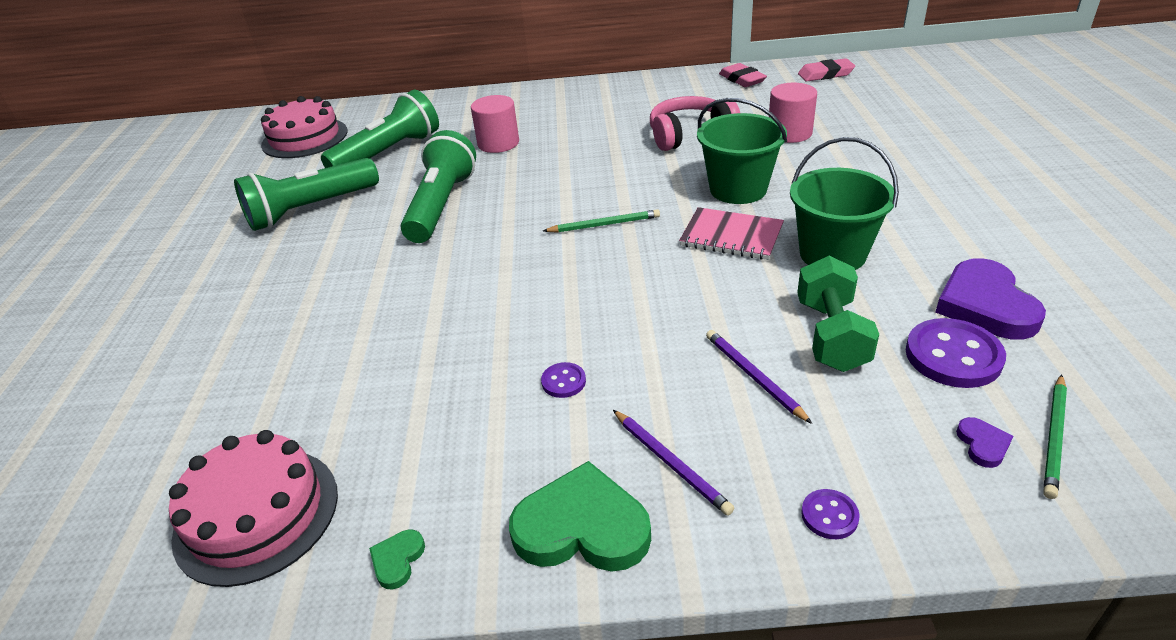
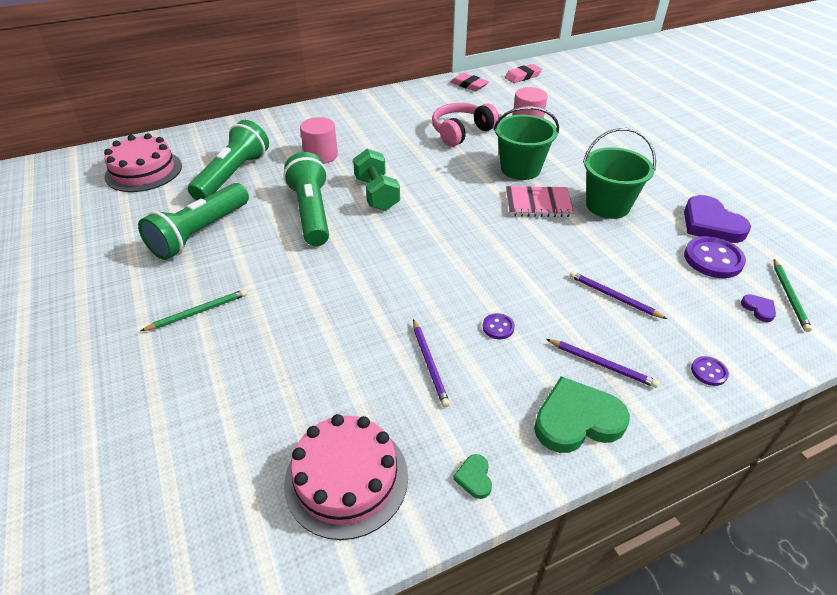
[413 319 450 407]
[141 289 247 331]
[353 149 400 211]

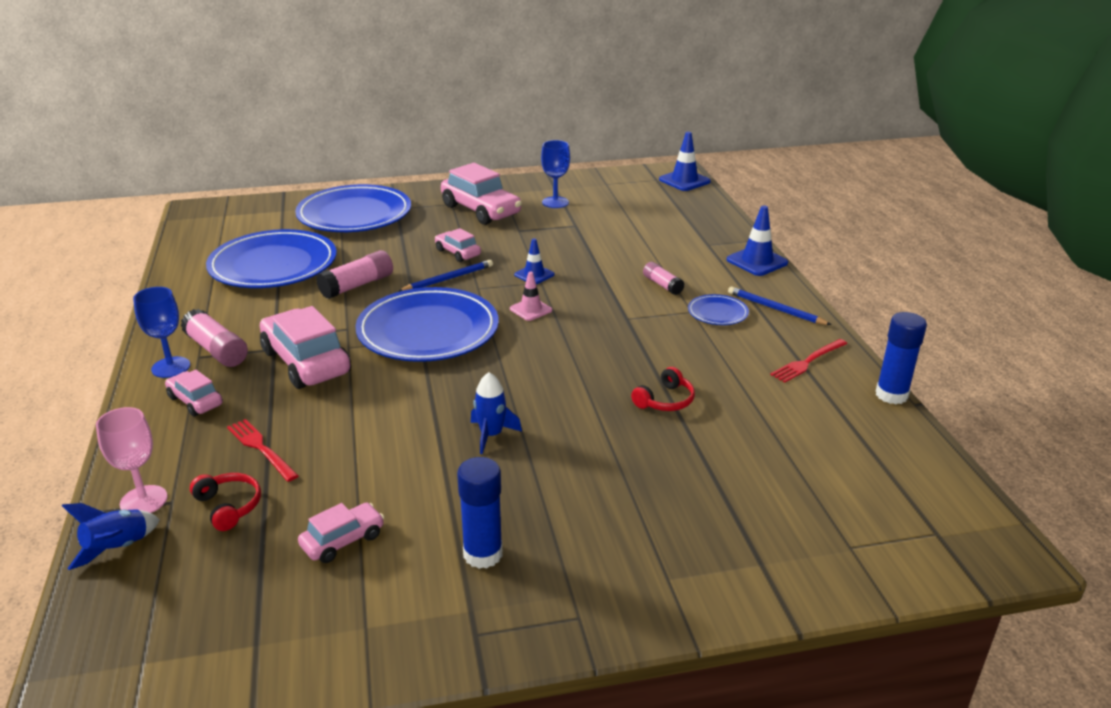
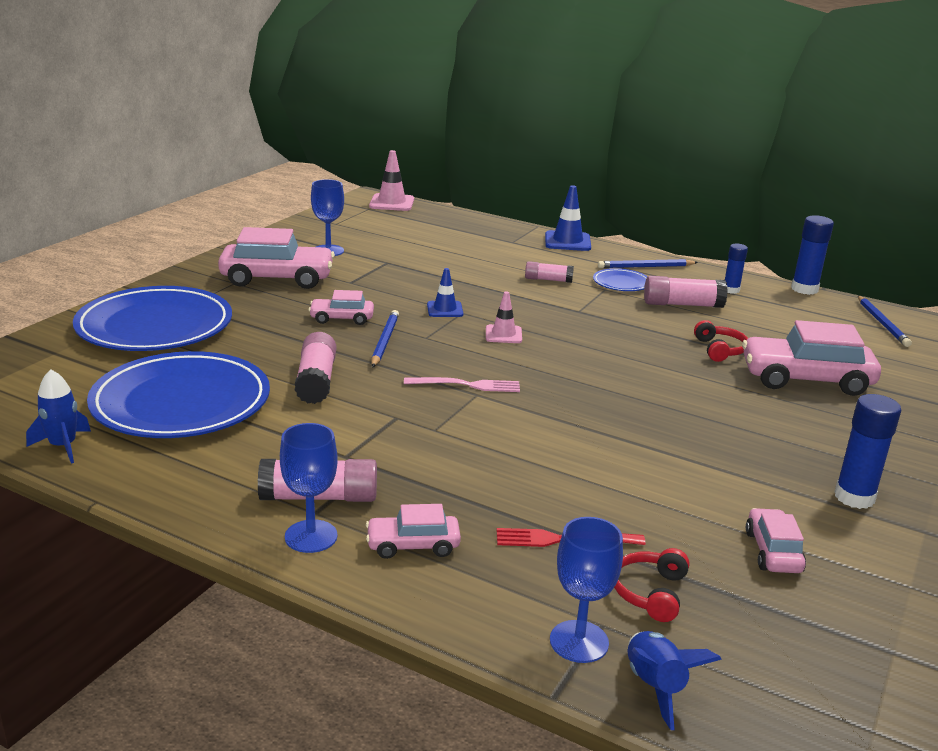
[644 276 728 308]
[858 296 912 347]
[742 320 881 396]
[26 369 91 464]
[404 377 520 392]
[725 244 748 294]
[550 517 623 663]
[369 150 414 211]
[614 548 689 622]

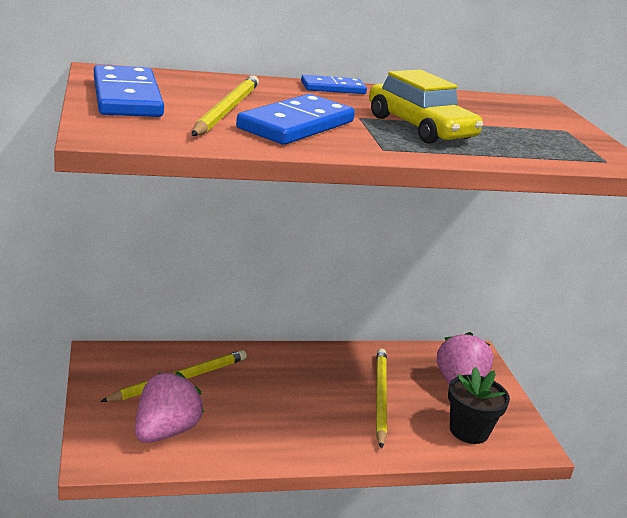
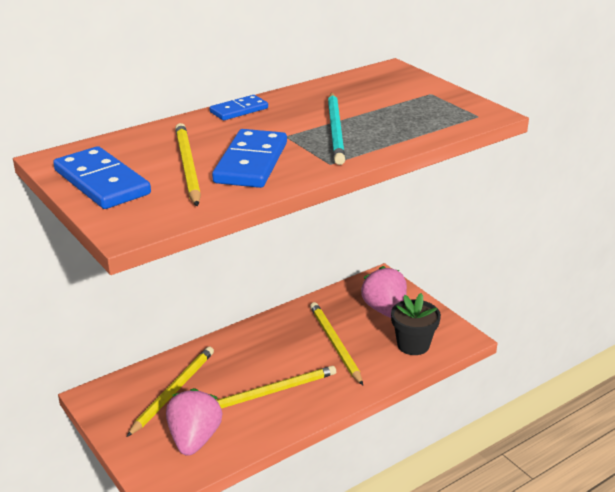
[216 366 336 409]
[328 93 345 165]

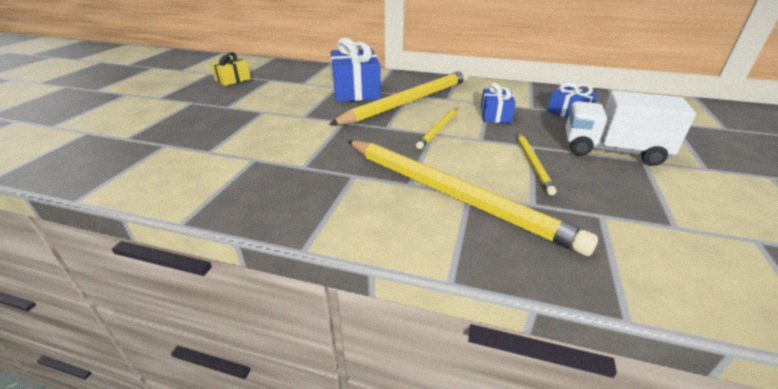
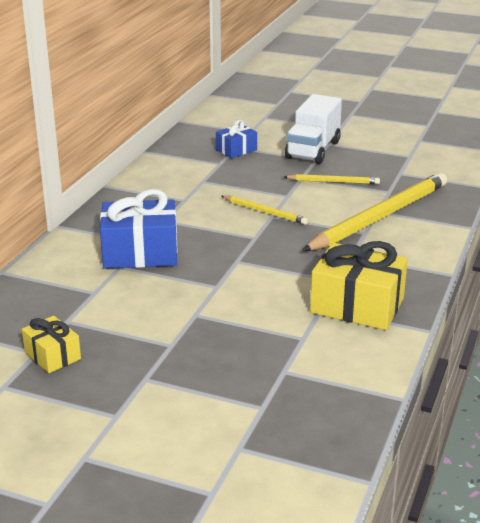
[329 70 469 125] (first image)
[481 83 516 123] (first image)
[310 241 408 330]

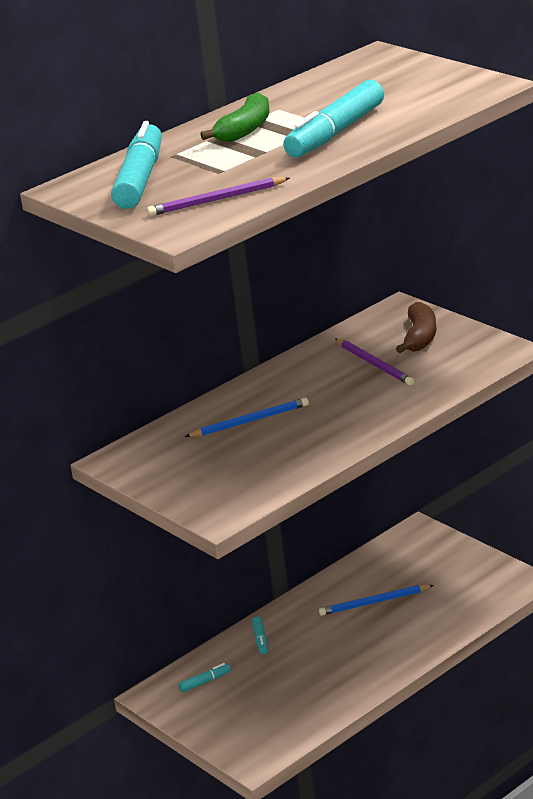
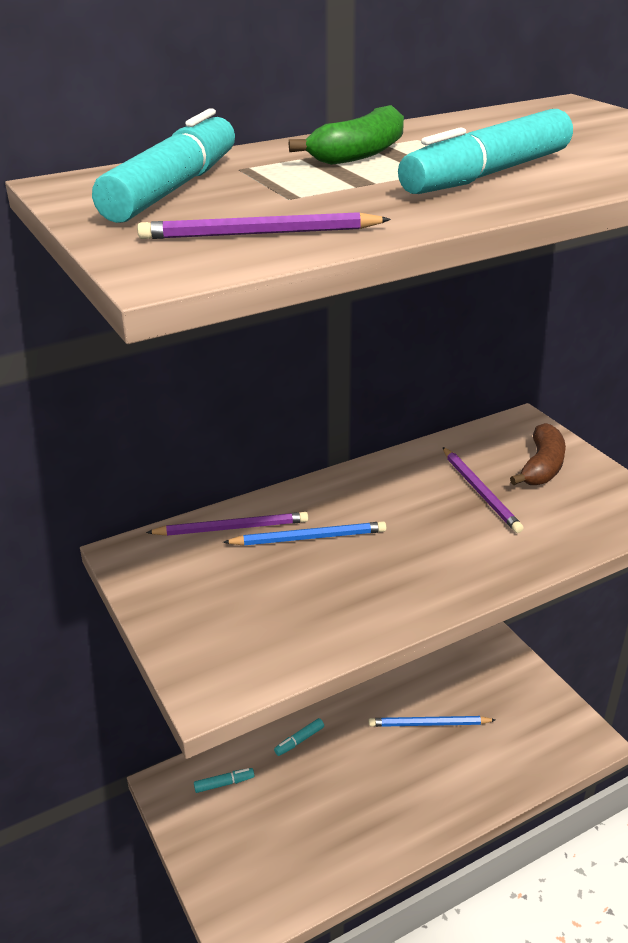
[146 512 308 536]
[274 718 324 756]

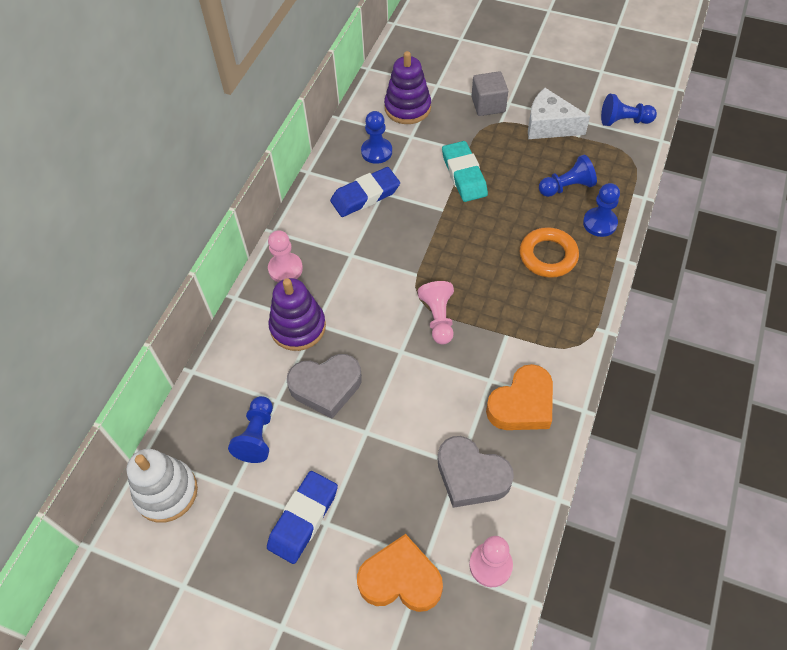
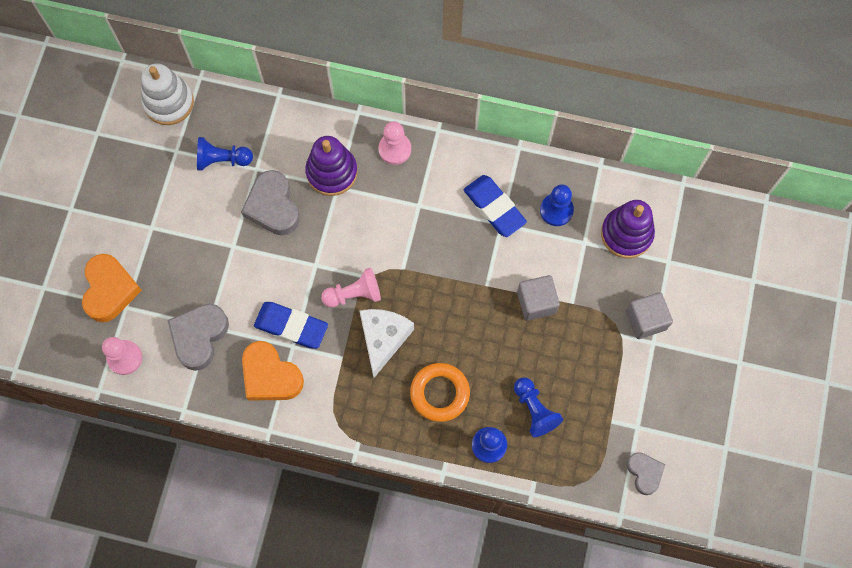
[254 302 328 349]
[359 309 414 378]
[517 275 560 321]
[626 452 665 495]

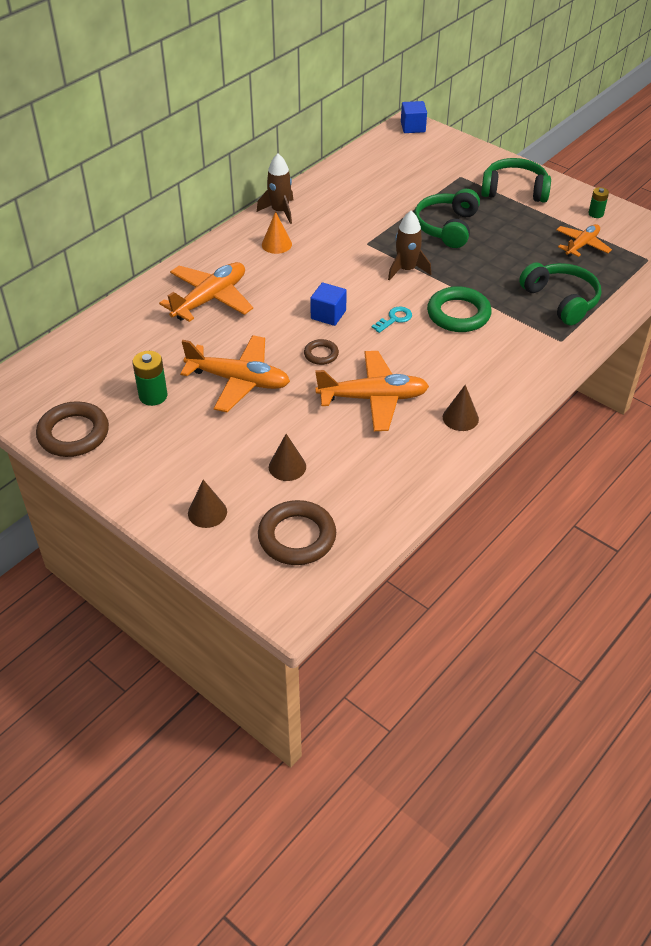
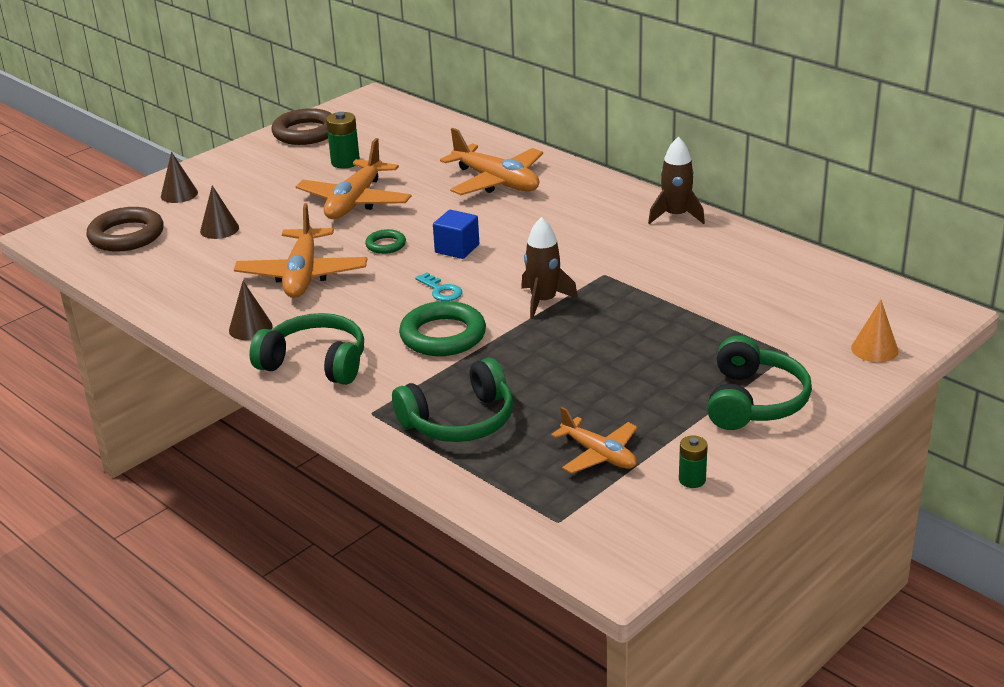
[401 101 427 133] (first image)
[851 300 899 362]
[249 313 364 385]
[365 229 406 254]

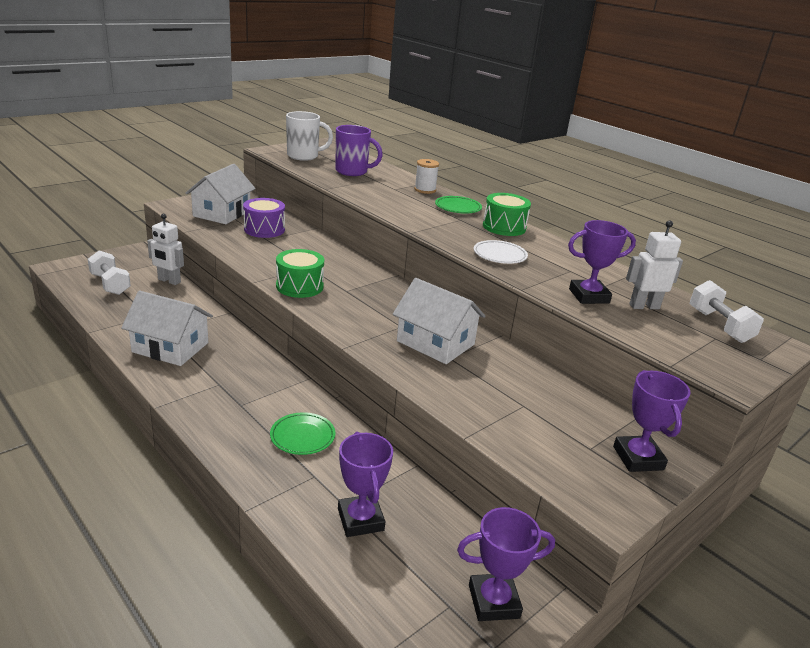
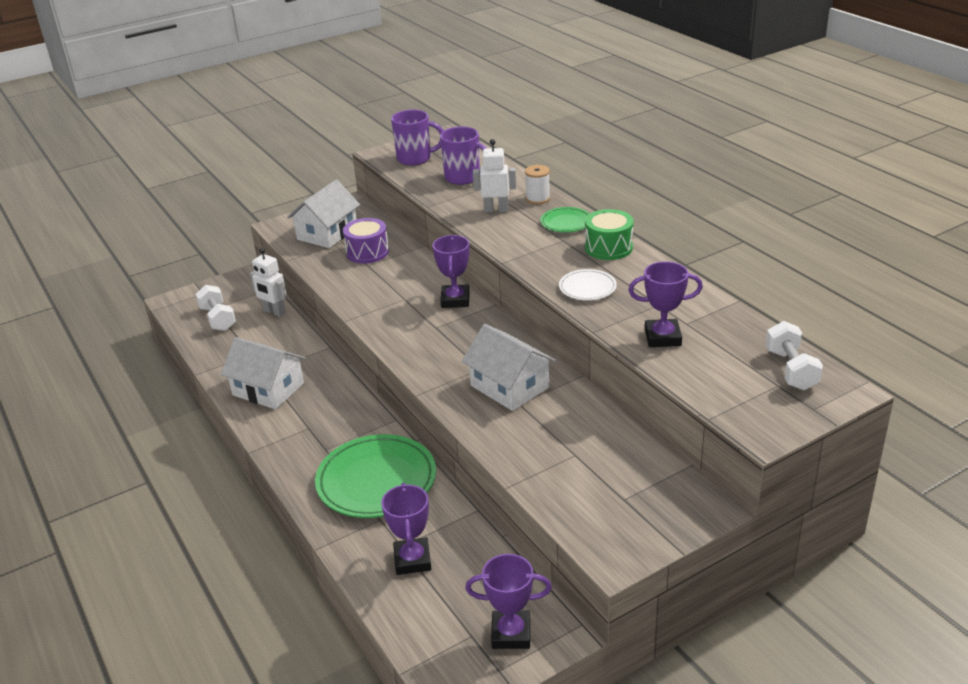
[276 249 324 298] (first image)
[432 235 470 308]
[473 139 516 213]
[391 110 444 166]
[315 434 436 518]

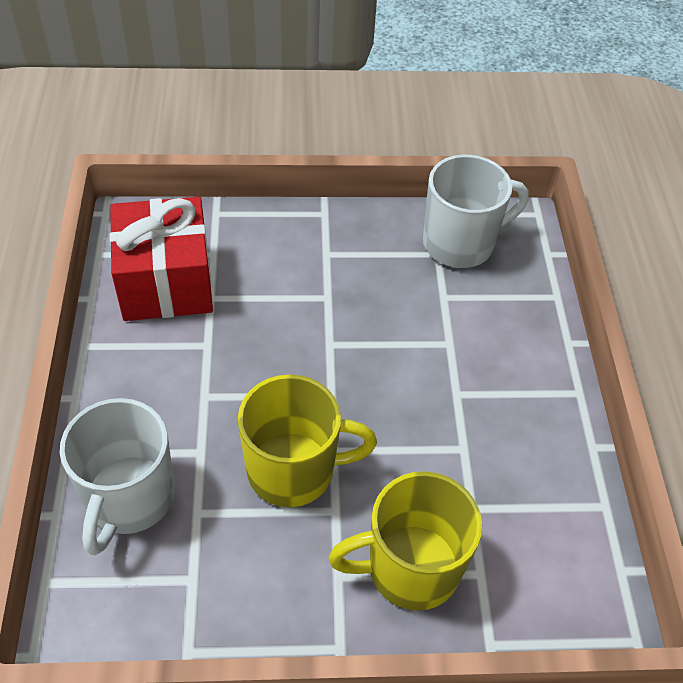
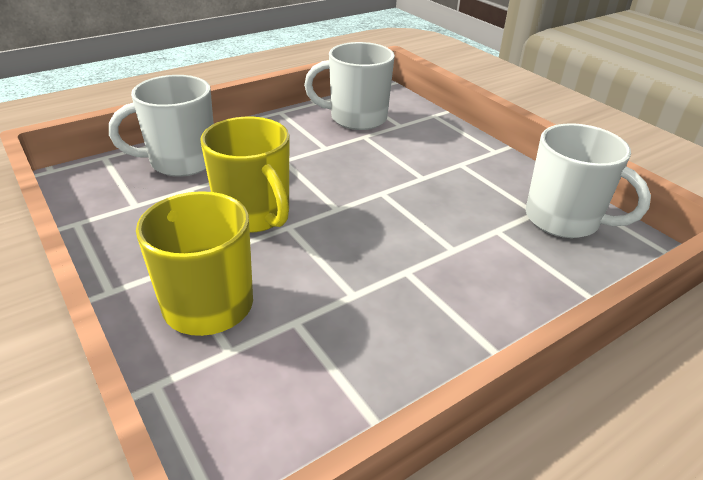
[304 42 395 130]

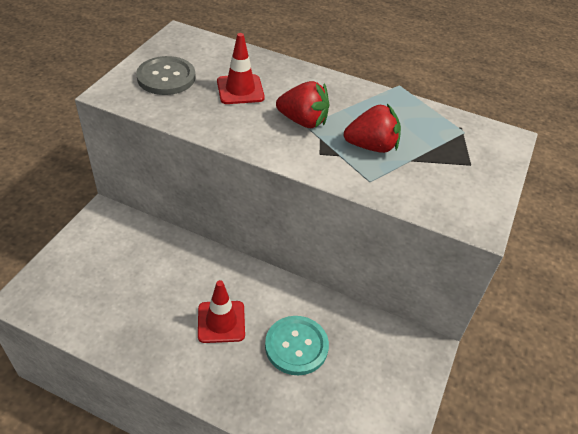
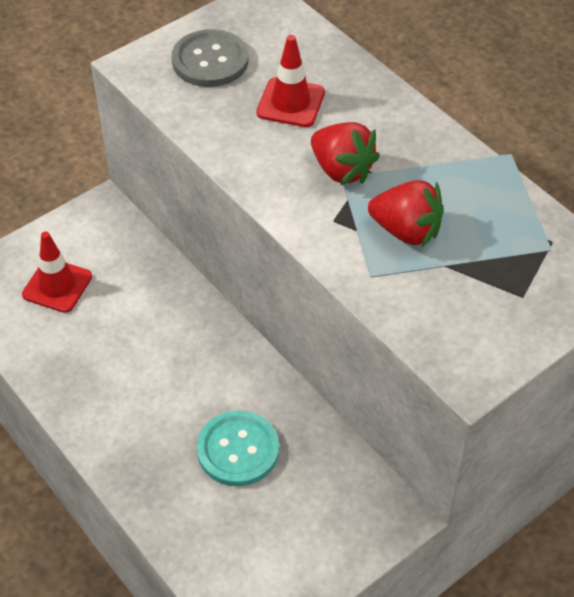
[22 232 92 313]

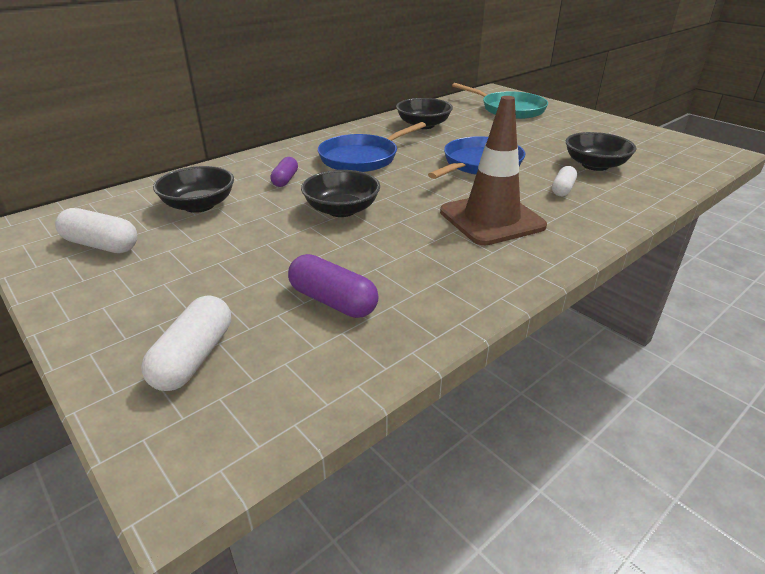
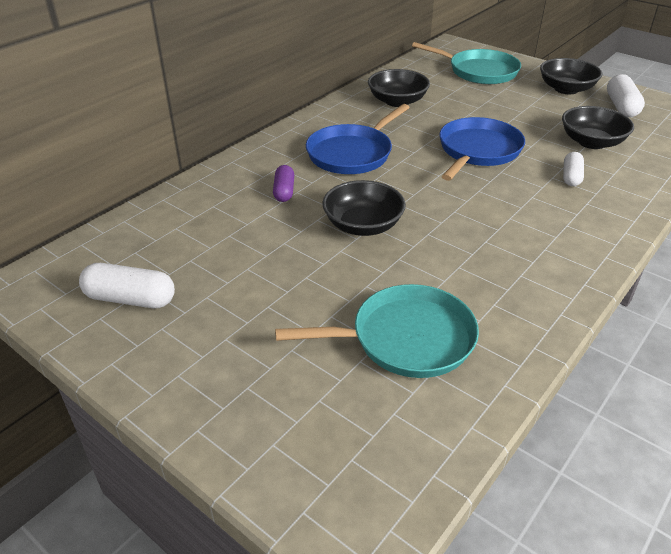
[440 96 547 245] (first image)
[607 74 645 117]
[540 58 602 94]
[275 284 479 378]

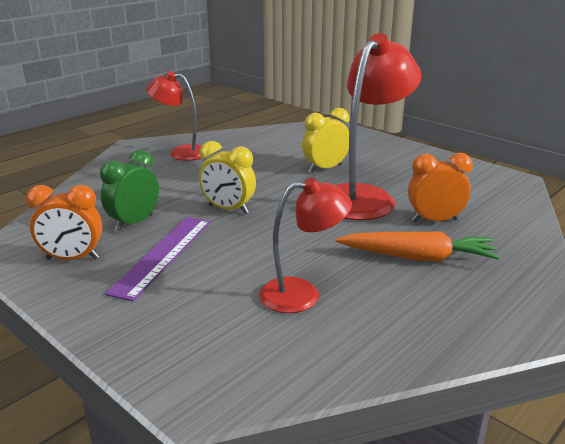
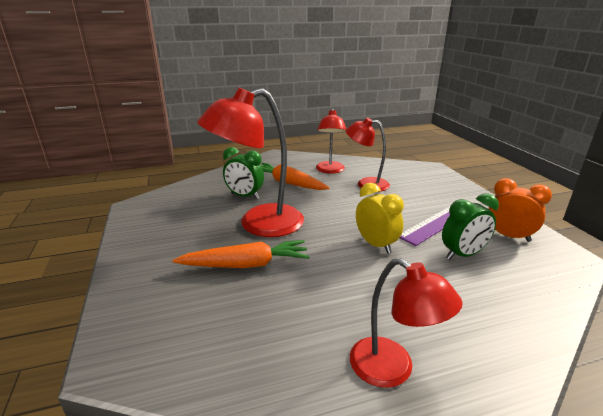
[316 109 346 174]
[173 240 310 268]
[223 147 264 199]

